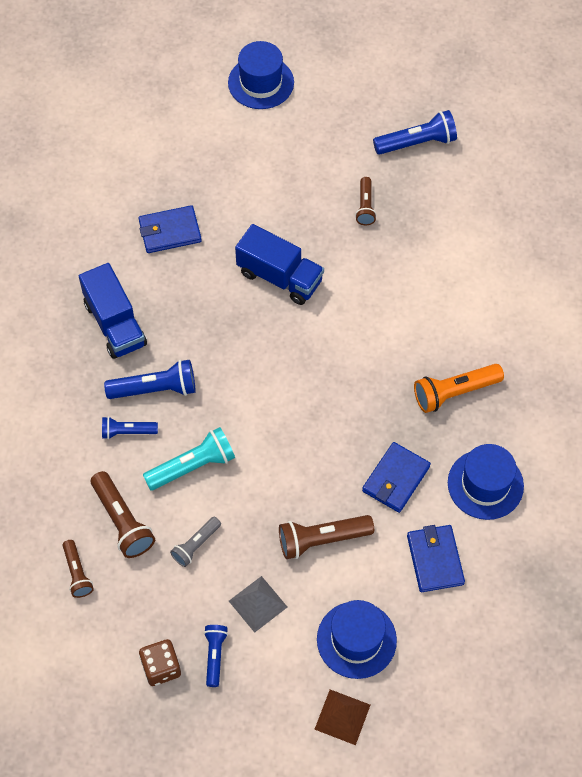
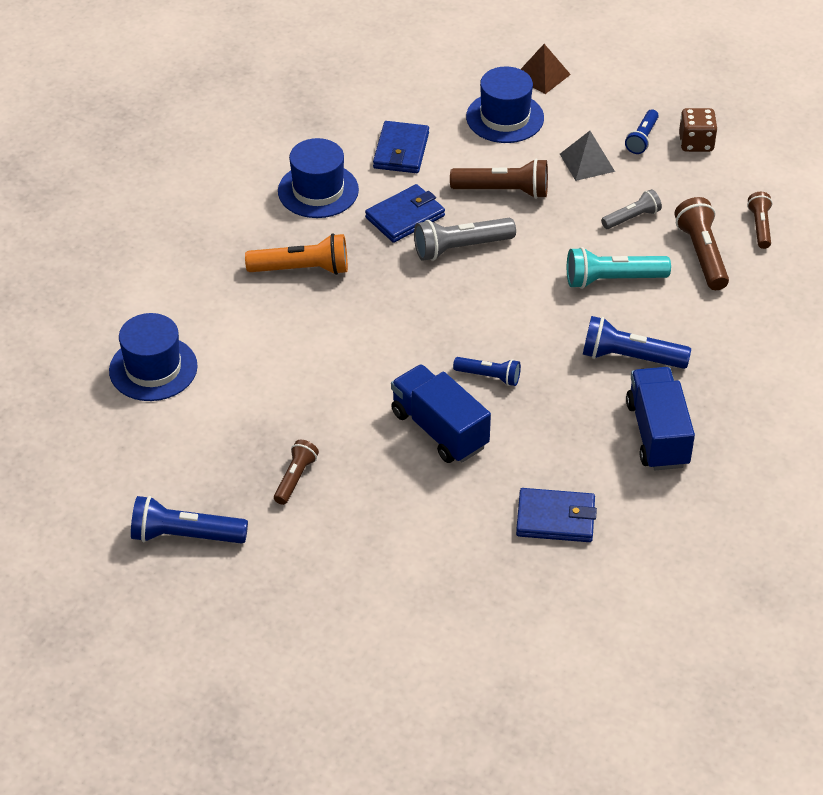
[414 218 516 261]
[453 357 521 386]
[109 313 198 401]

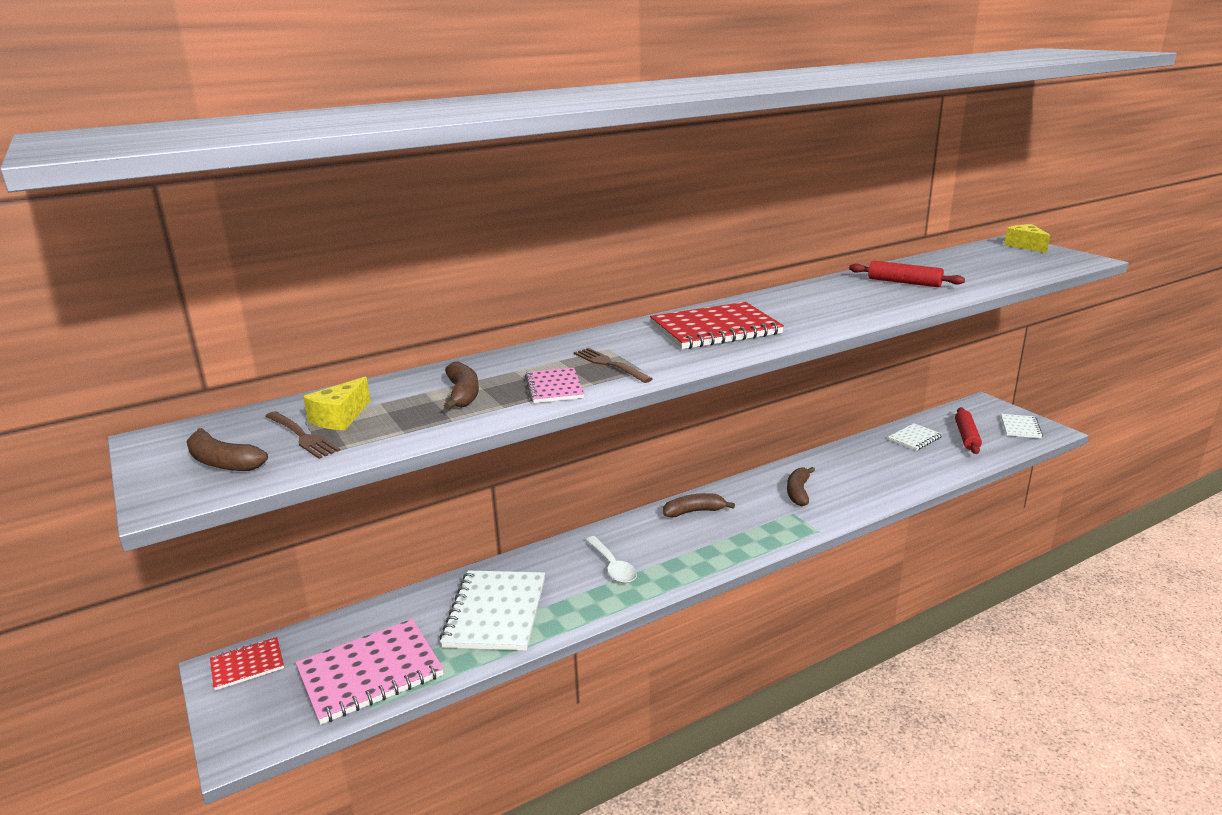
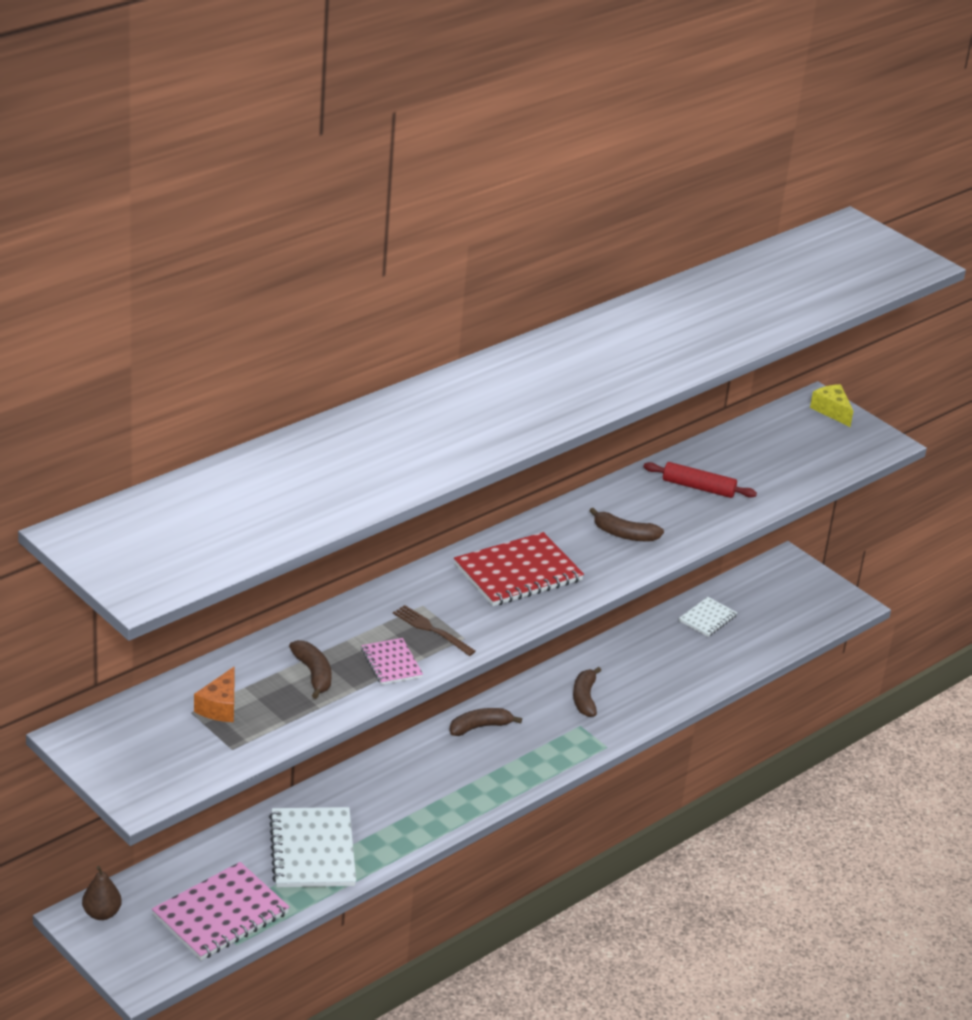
[265 411 340 459] (first image)
[586 536 637 583] (first image)
[955 407 982 454] (first image)
[1001 414 1043 438] (first image)
[589 508 664 541]
[82 866 122 920]
[194 666 235 722]

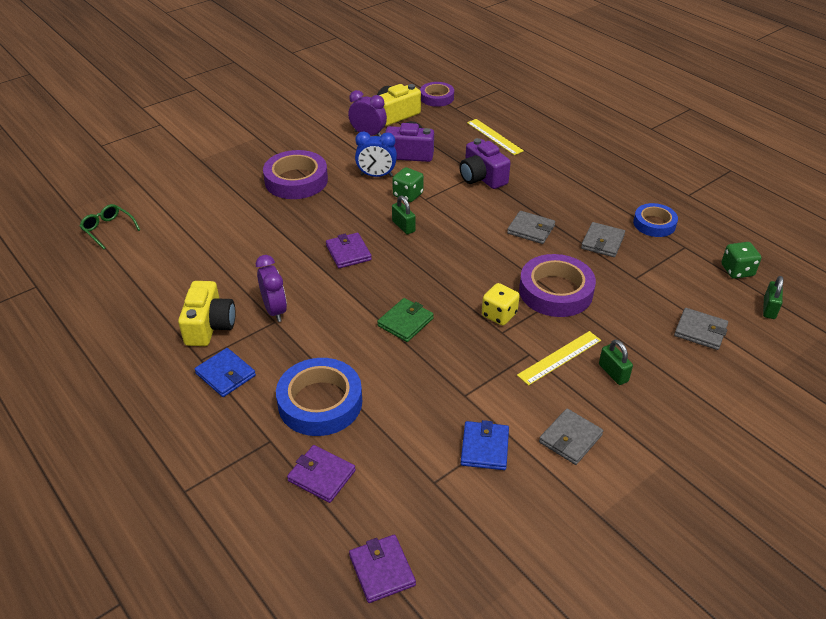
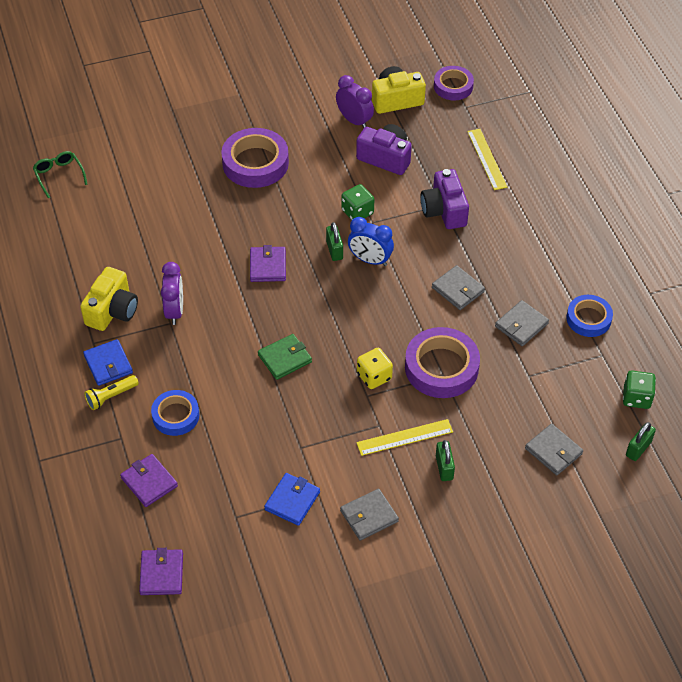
[84 375 139 410]
[348 217 394 266]
[151 390 199 436]

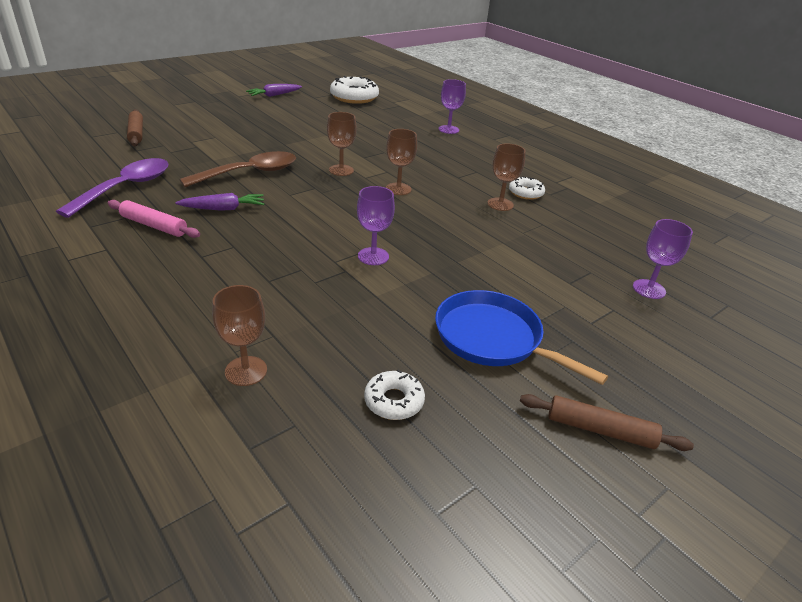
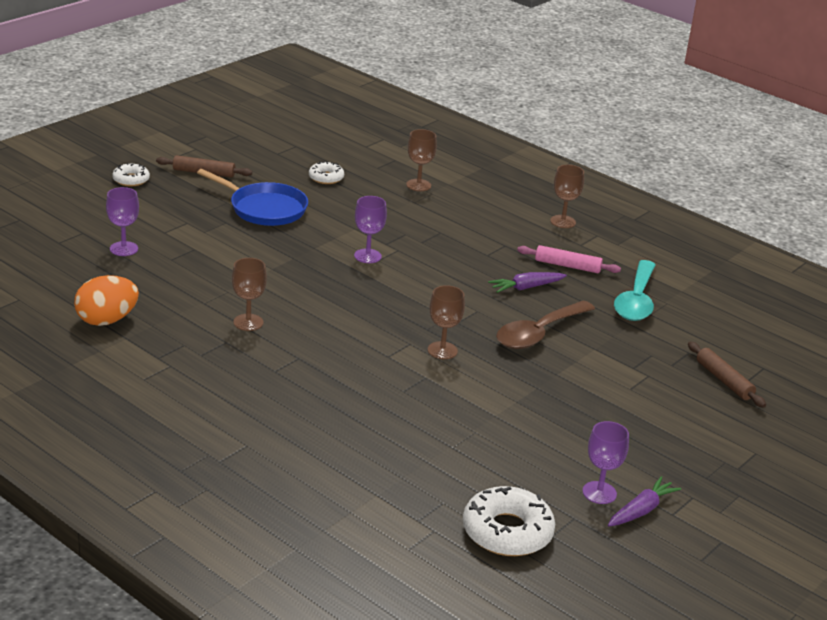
[74 275 139 326]
[550 165 584 228]
[582 421 629 504]
[112 163 150 187]
[614 260 656 321]

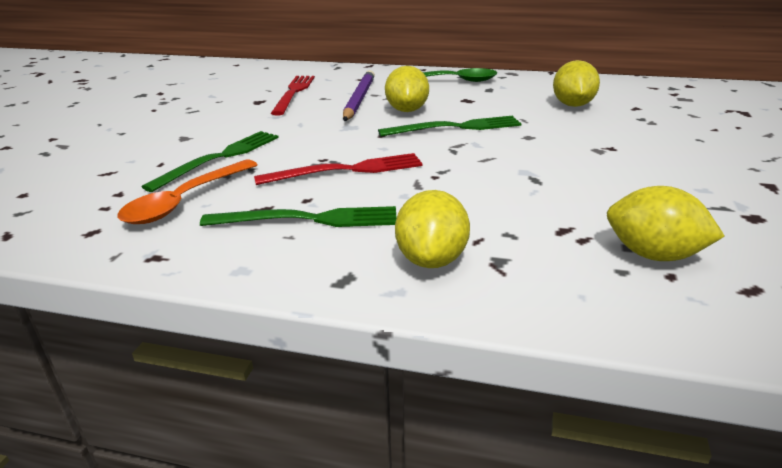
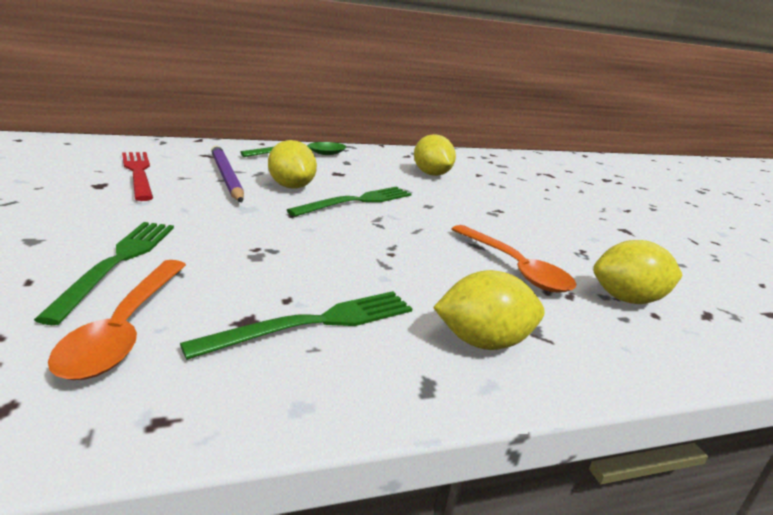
[254 153 423 185] (first image)
[451 225 576 292]
[433 270 544 350]

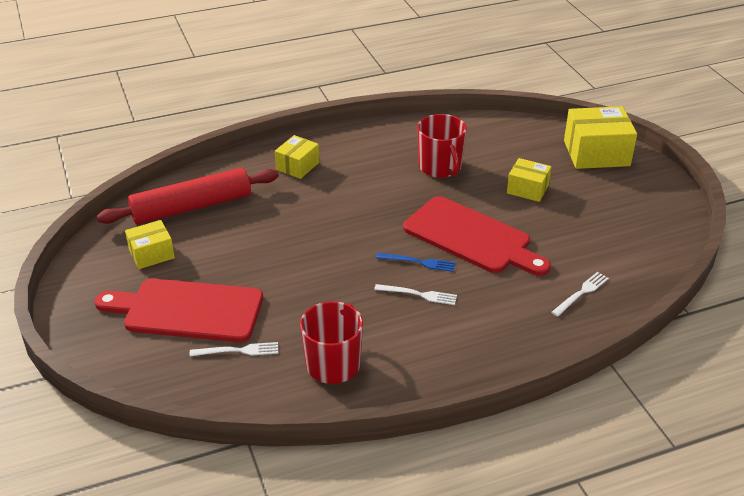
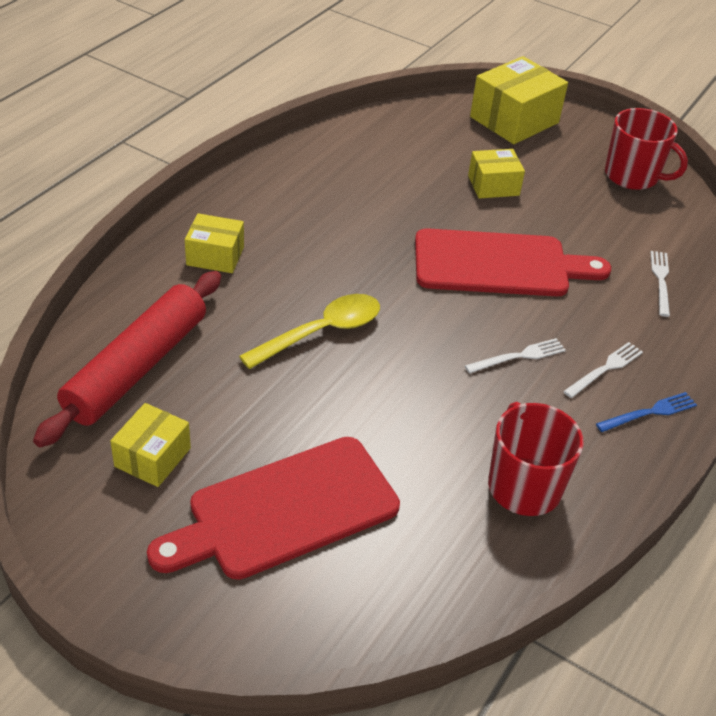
[239 294 380 369]
[563 342 643 398]
[596 392 697 432]
[605 108 688 190]
[185 213 244 273]

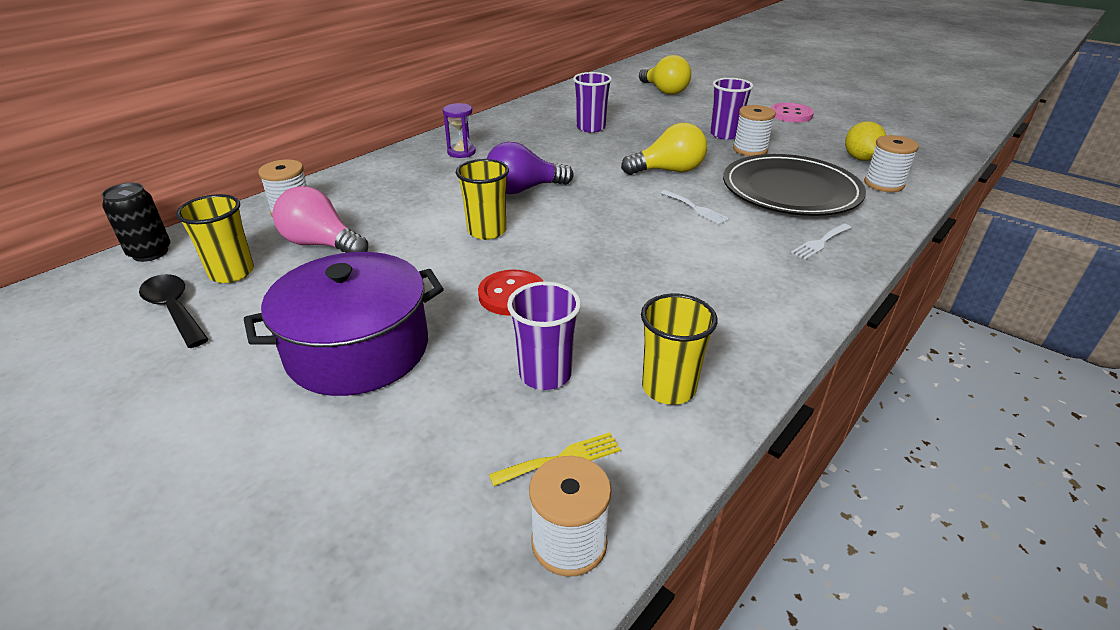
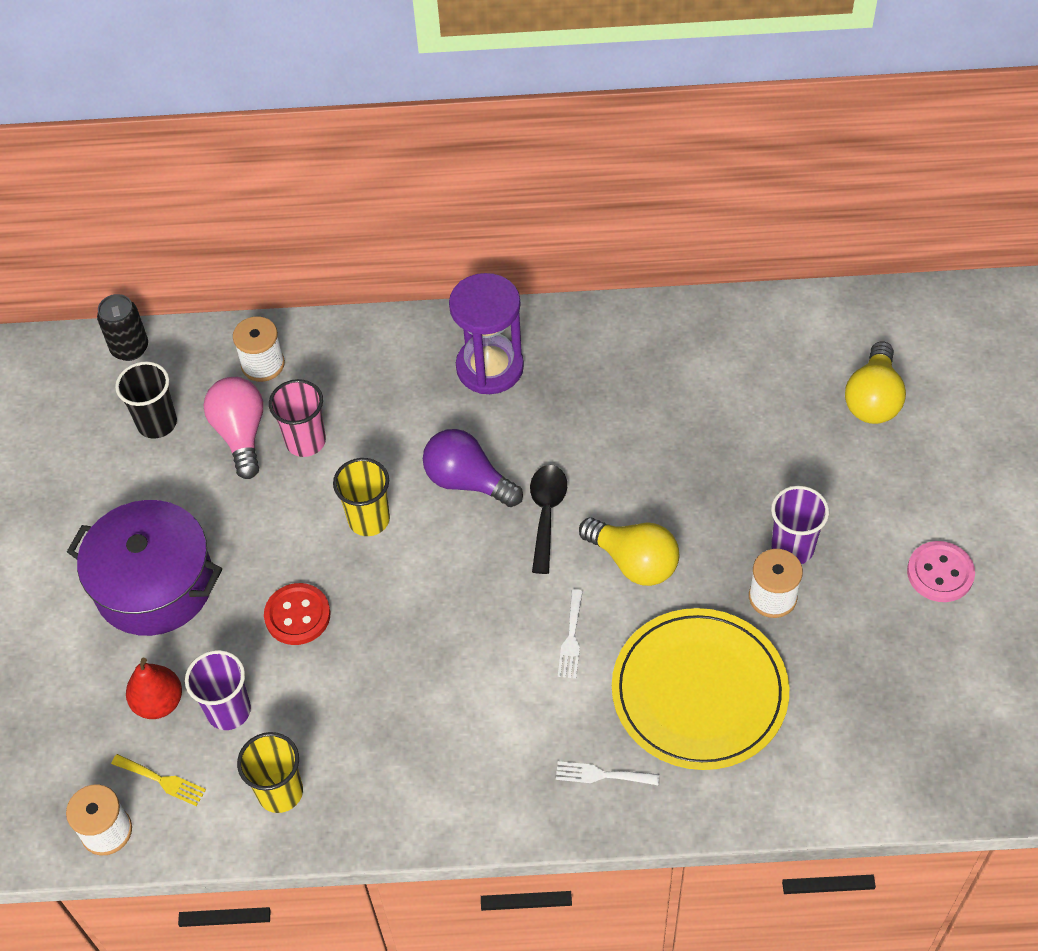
[573 72 612 133] (first image)
[845 121 886 161] (first image)
[864 135 919 192] (first image)
[126 658 182 719]
[269 379 326 457]
[530 465 567 574]
[115 361 177 438]
[612 608 789 770]
[449 273 524 394]

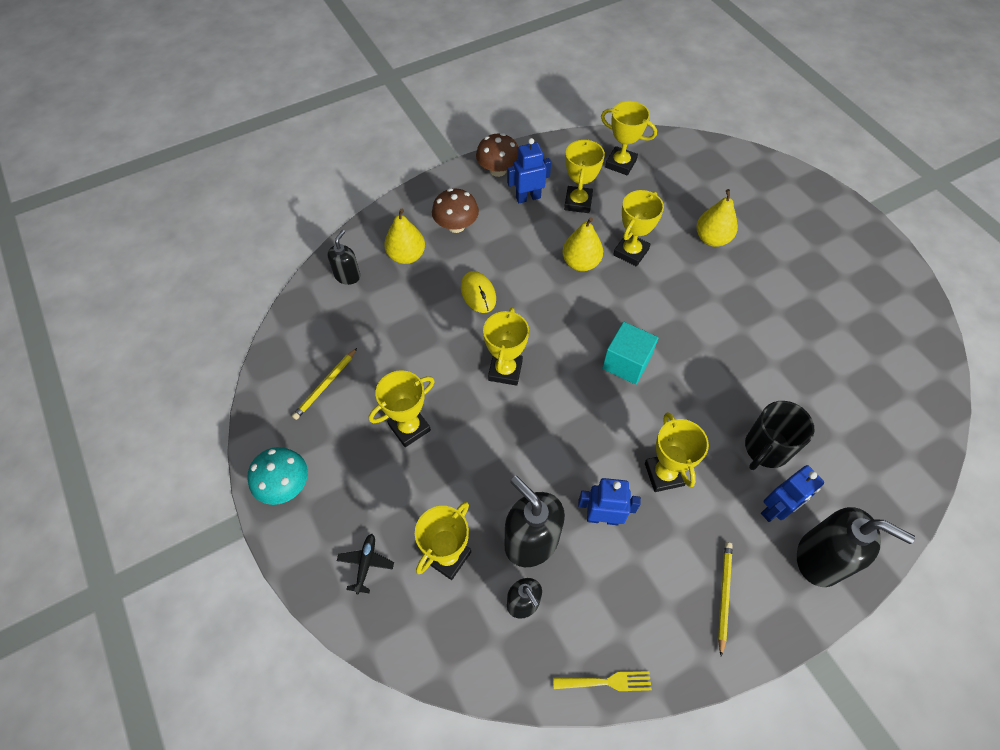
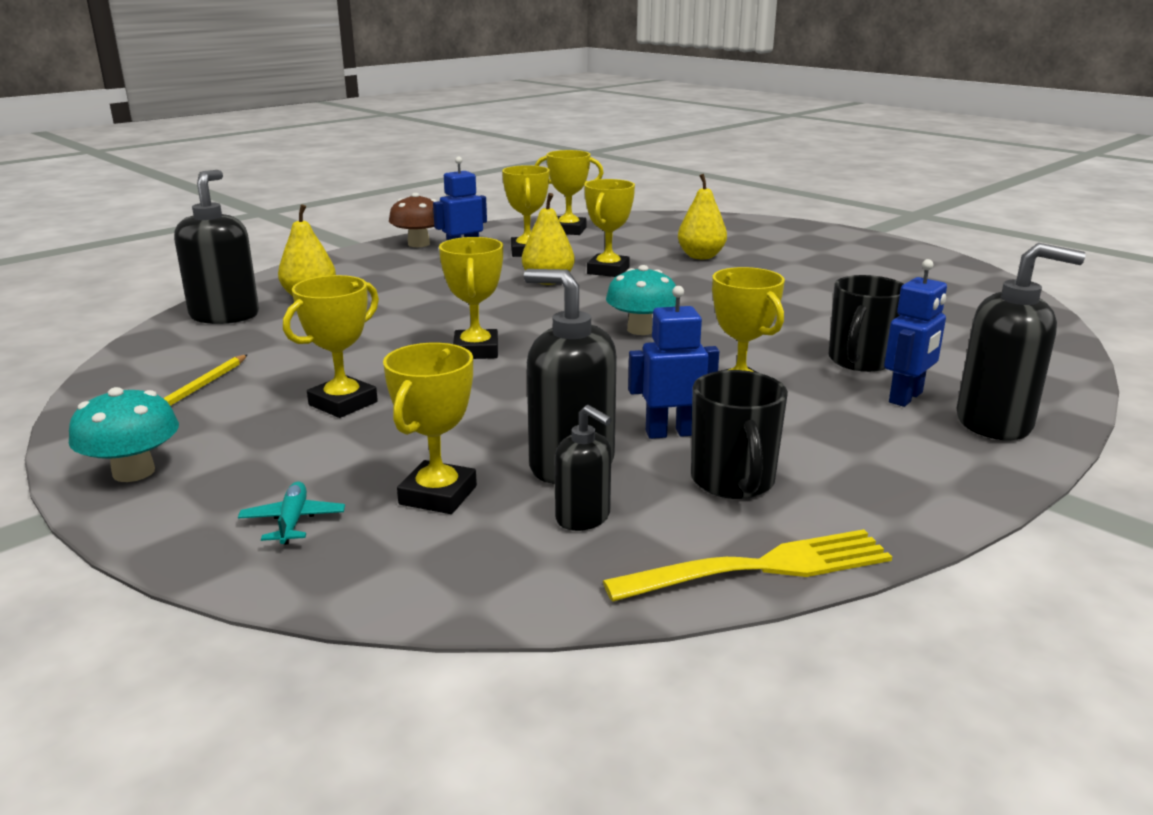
[432 188 479 233] (first image)
[461 271 496 313] (first image)
[718 542 733 657] (first image)
[691 370 788 499]
[606 265 676 335]
[238 481 345 545]
[174 170 259 324]
[603 529 892 602]

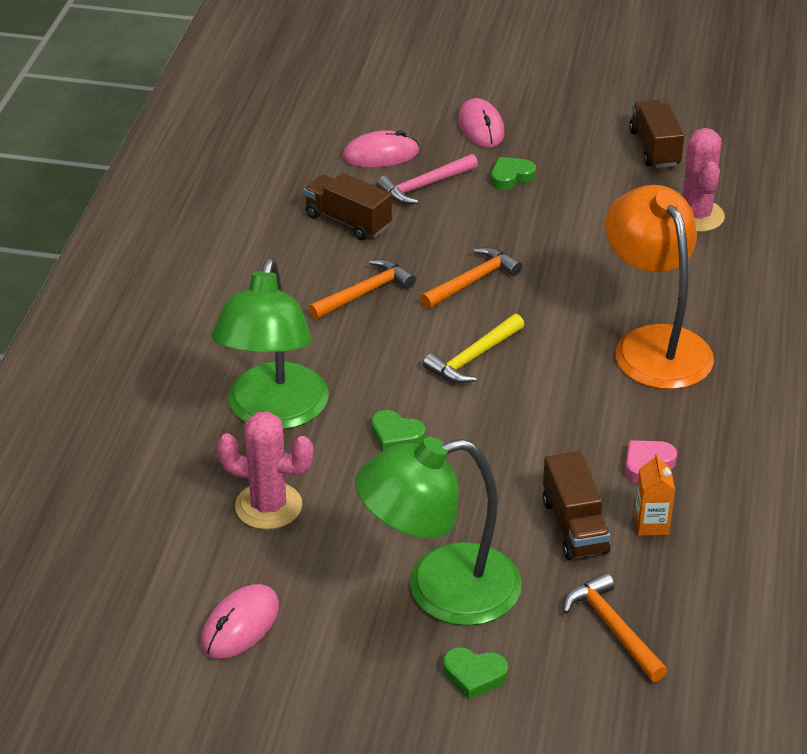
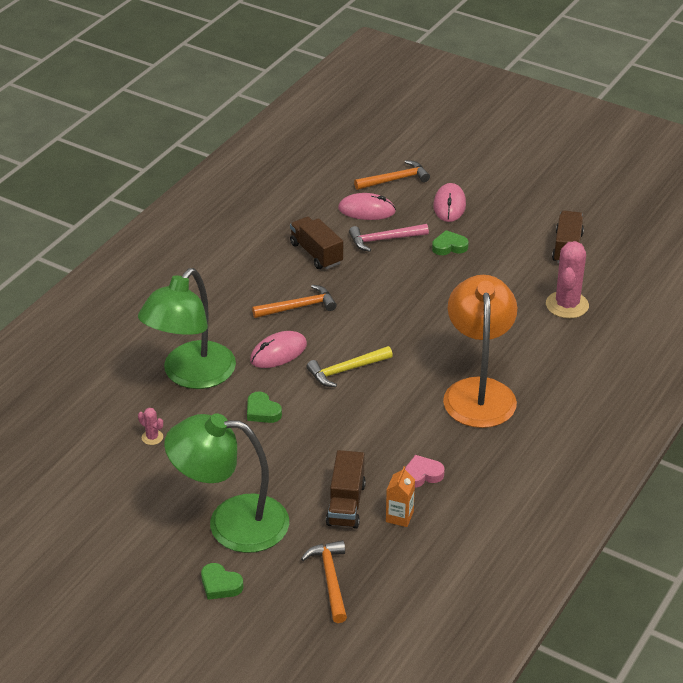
[250 331 307 368]
[354 160 430 190]
[138 408 163 445]

